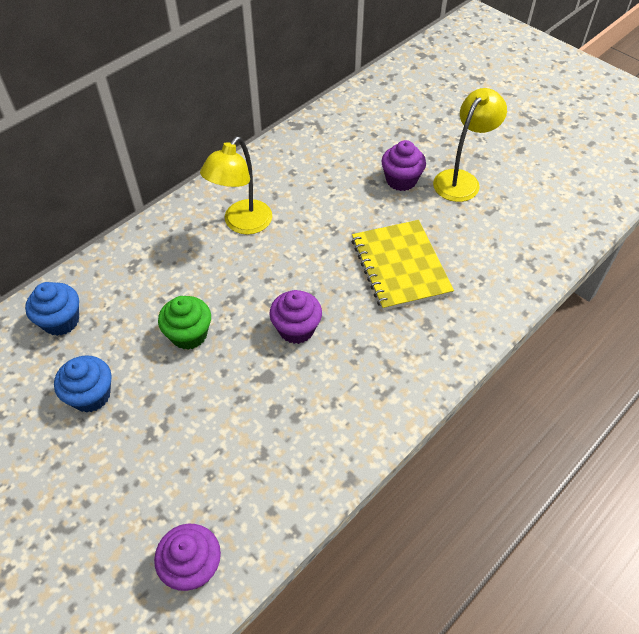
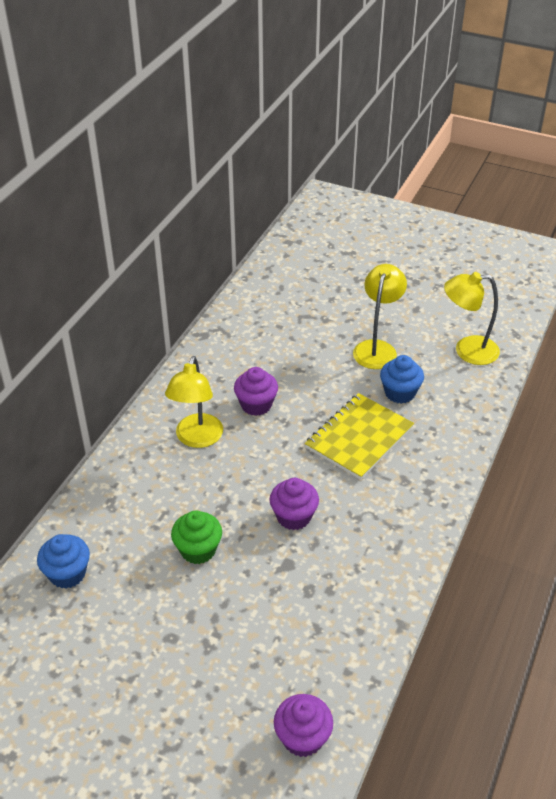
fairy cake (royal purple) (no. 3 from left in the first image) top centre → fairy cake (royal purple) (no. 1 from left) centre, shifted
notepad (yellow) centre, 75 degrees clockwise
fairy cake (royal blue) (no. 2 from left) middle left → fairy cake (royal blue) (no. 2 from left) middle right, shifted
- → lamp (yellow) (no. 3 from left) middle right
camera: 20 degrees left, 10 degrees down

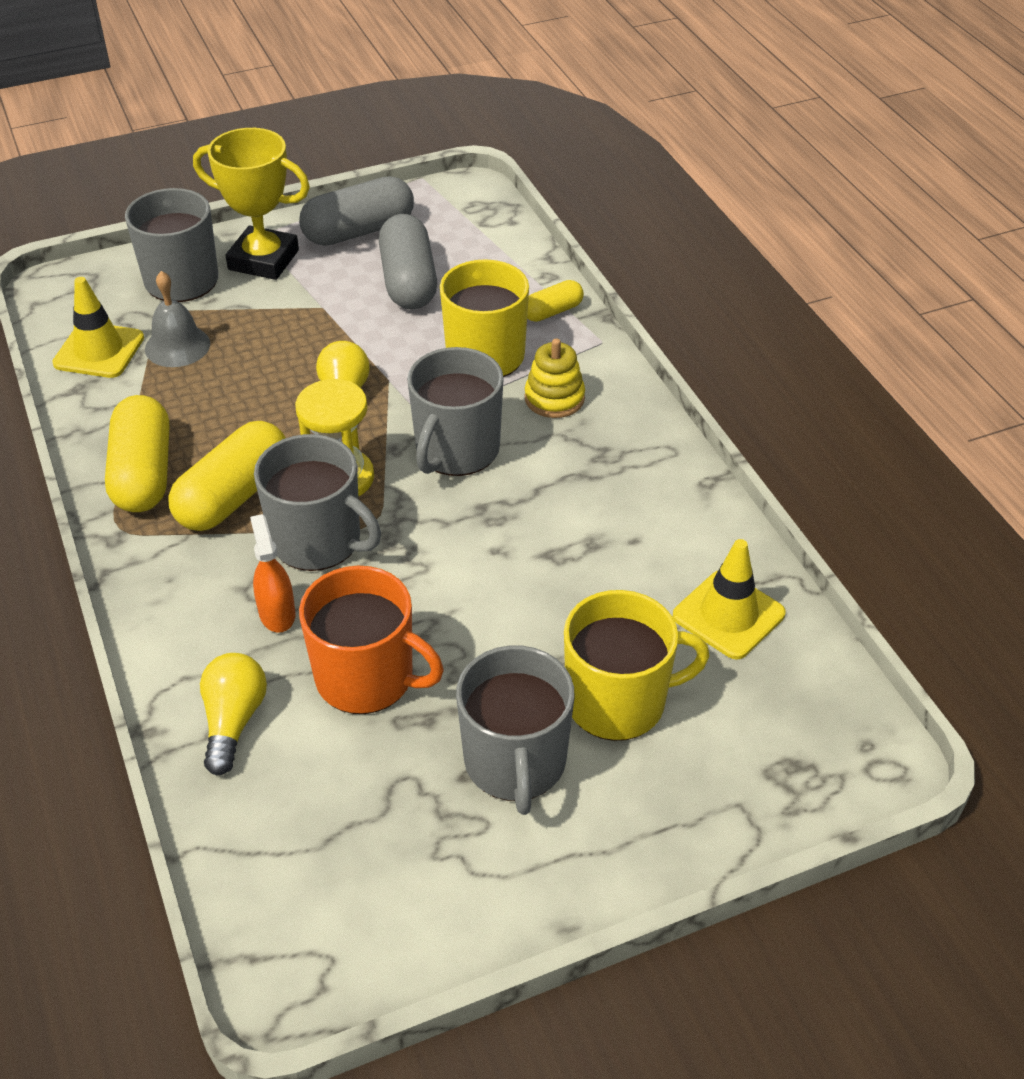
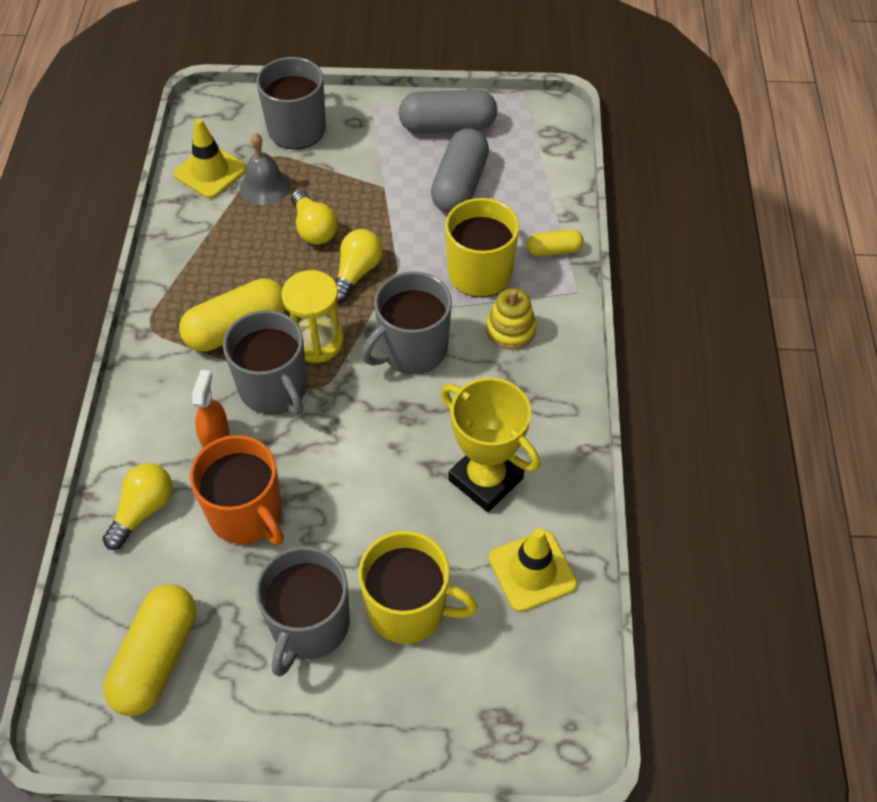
pill (yellow) (no. 1 from left) middle left → pill (yellow) (no. 1 from left) bottom left, shifted
- → light bulb (yellow) (no. 2 from left) top centre
prize cup (yellow) top left → prize cup (yellow) centre, shifted
camera: 25 degrees right, 10 degrees up

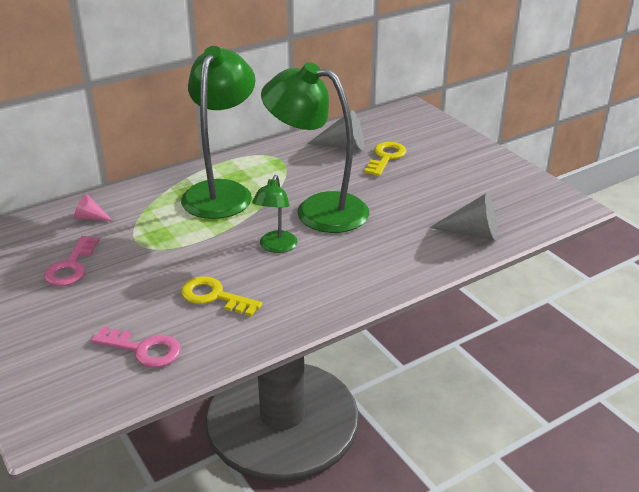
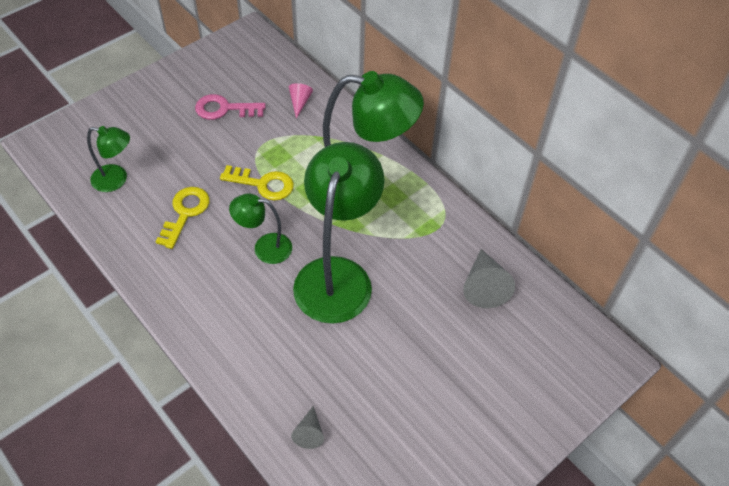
key (pink) (no. 2 from left) bottom left → lamp (leaf-green) (no. 1 from left) top left
key (yellow) (no. 2 from left) top centre → key (yellow) (no. 2 from left) centre, shifted
cone (ash-grey) (no. 2 from left in the first image) middle right → cone (ash-grey) (no. 1 from left) bottom centre, x0.57
camera: 80 degrees right, 20 degrees up

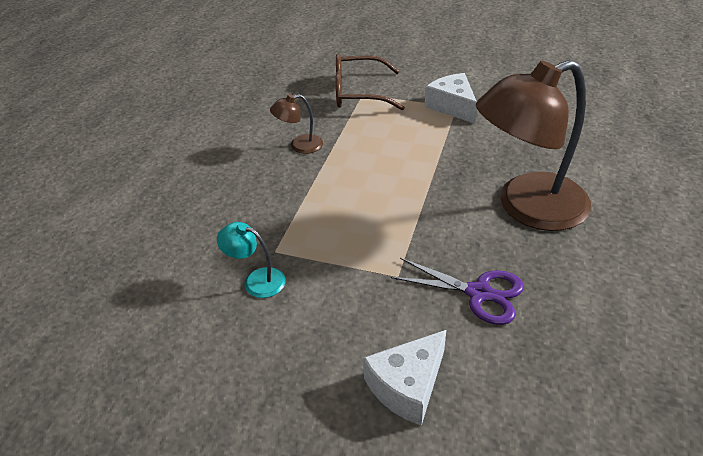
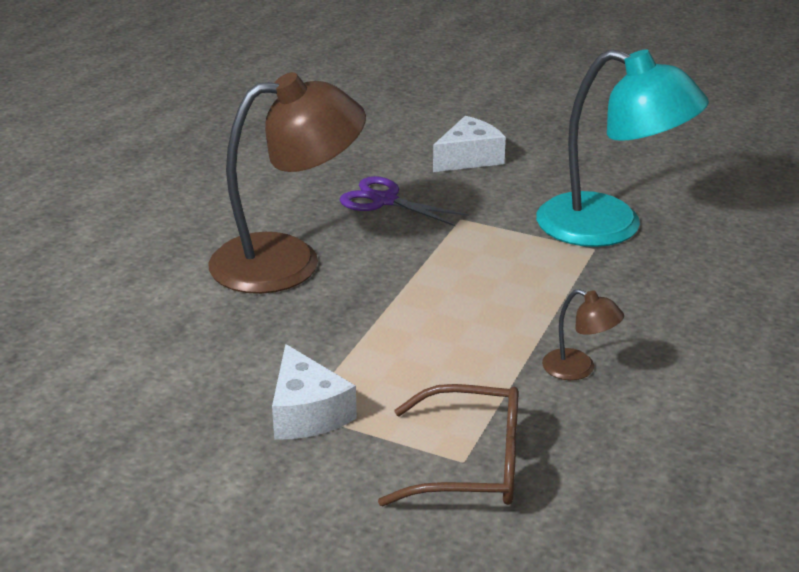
lamp (aqua) centre → lamp (aqua) top right, x2.39
lamp (dark brown) (no. 1 from left in the first image) top centre → lamp (dark brown) (no. 2 from left) middle right, 45 degrees clockwise
camera: 175 degrees left, 10 degrees down

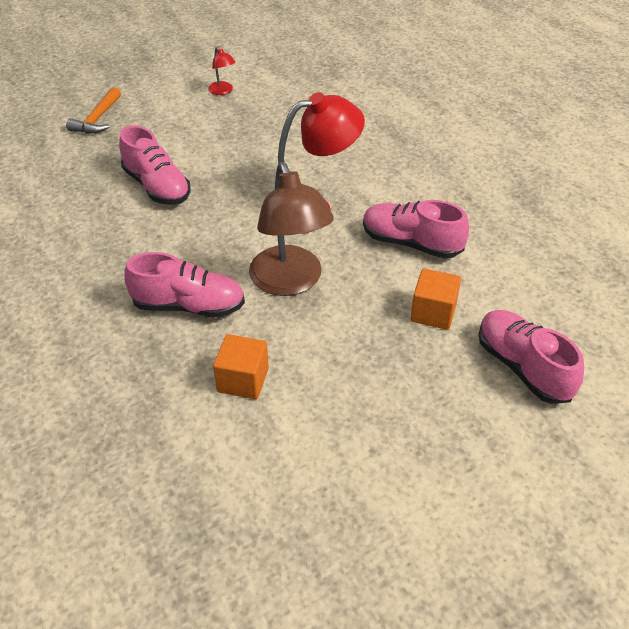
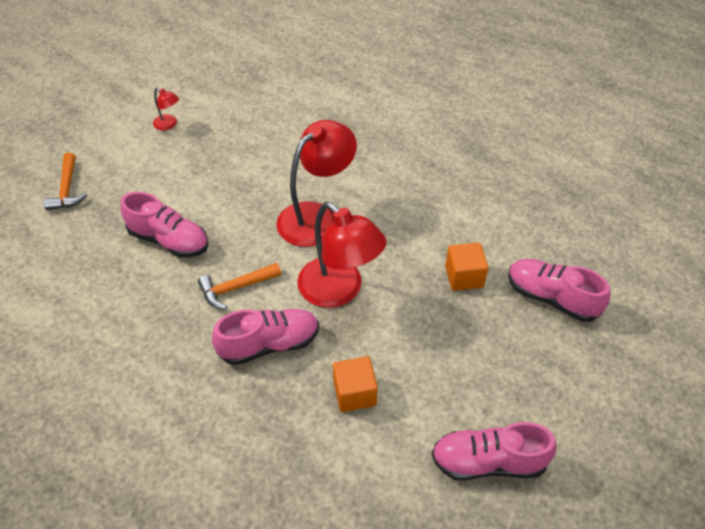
- → claw hammer (orange) (no. 2 from left) centre
lamp (dark brown) centre → lamp (red) (no. 3 from left) centre
shoe (pink) (no. 3 from left) centre → shoe (pink) (no. 3 from left) bottom right, shifted
camera: 25 degrees left, 5 degrees up

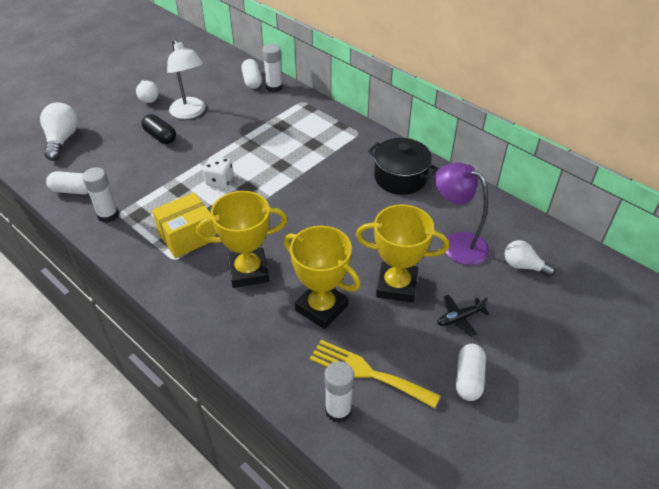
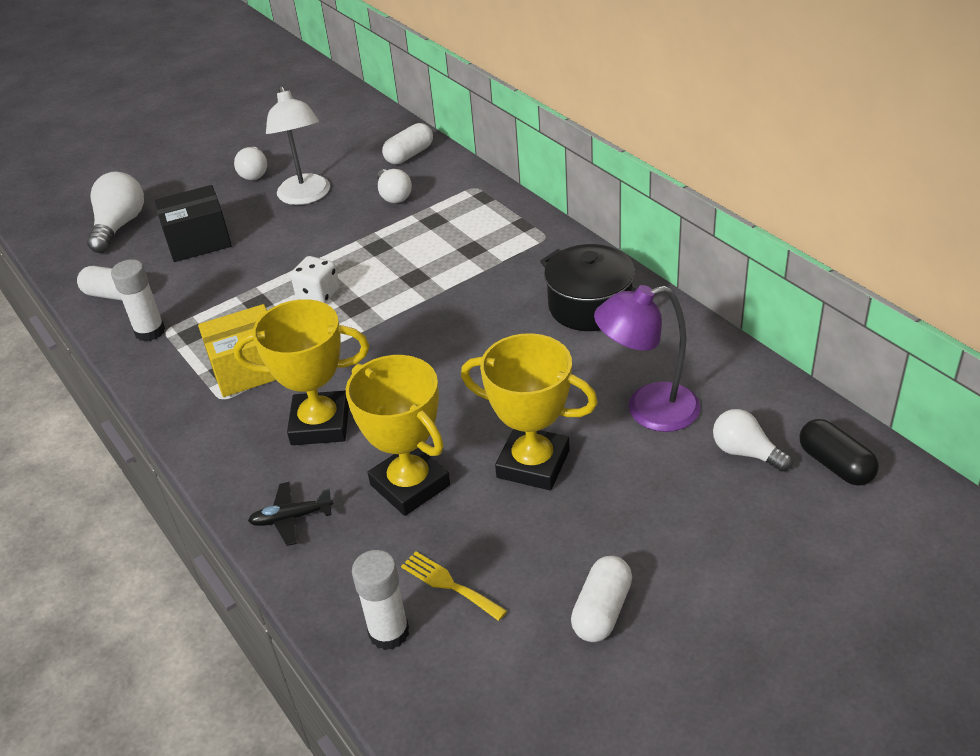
- → parcel (jet-black) top left
toy plane (jet-black) middle right → toy plane (jet-black) bottom left, shifted
- → light bulb (snow-white) (no. 3 from left) top centre
pill (snow-white) (no. 2 from left) top centre, 45 degrees clockwise
dinner fork (yellow) bottom centre, x0.60
lamp (royal purple) middle right → lamp (royal purple) centre, 60 degrees counterclockwise
pill (jet-black) top left → pill (jet-black) middle right, shifted
stick of glue (snow-white) (no. 2 from left) top centre → -
camera: 15 degrees right, 5 degrees down

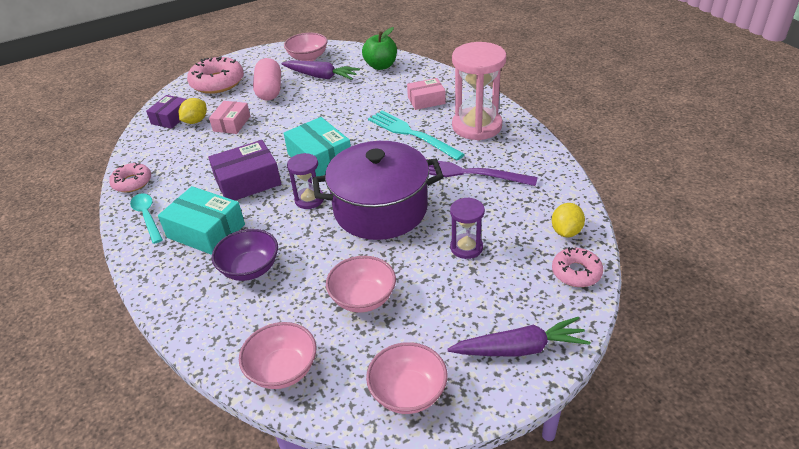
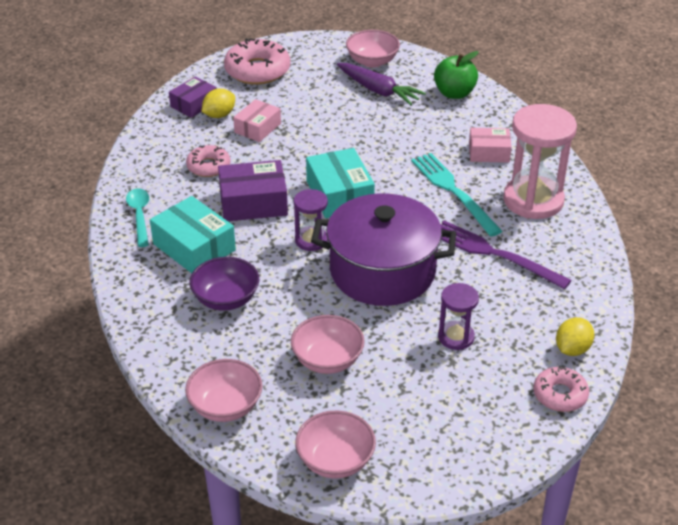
doughnut (pink) (no. 1 from left) middle left → doughnut (pink) (no. 1 from left) top left, shifted
pill (pink) top centre → -
root vegetable (royal purple) (no. 2 from left) bottom centre → -
camera: 15 degrees right, 0 degrees up

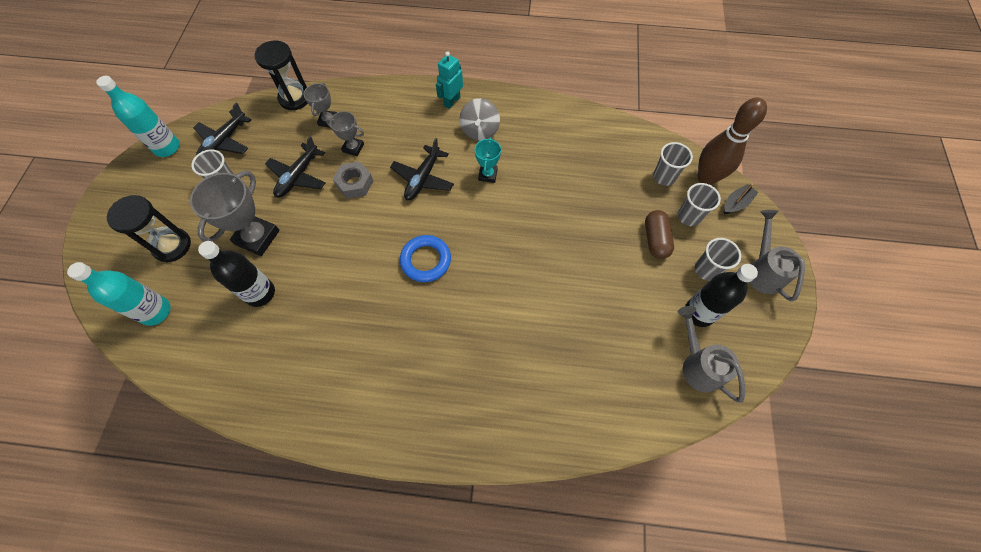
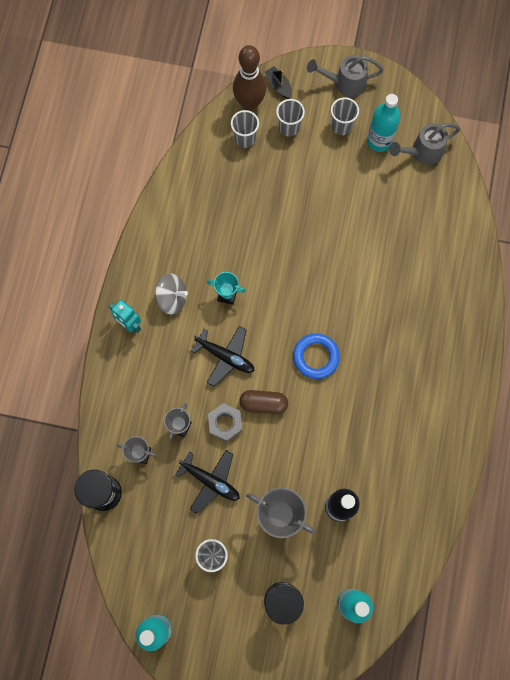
pill (dark brown) middle right → pill (dark brown) centre, shifted
bottle (jet-black) (no. 2 from left) middle right → bottle (aqua) (no. 3 from left) top right
toy plane (jet-black) (no. 1 from left) top left → -
camera: 85 degrees left, 10 degrees up

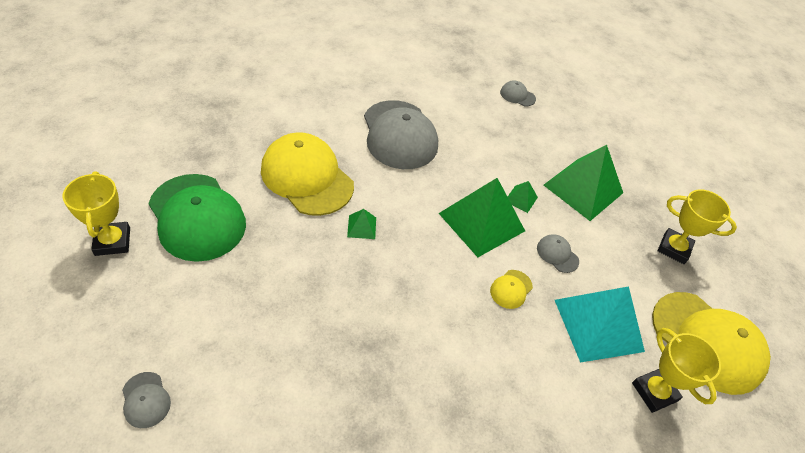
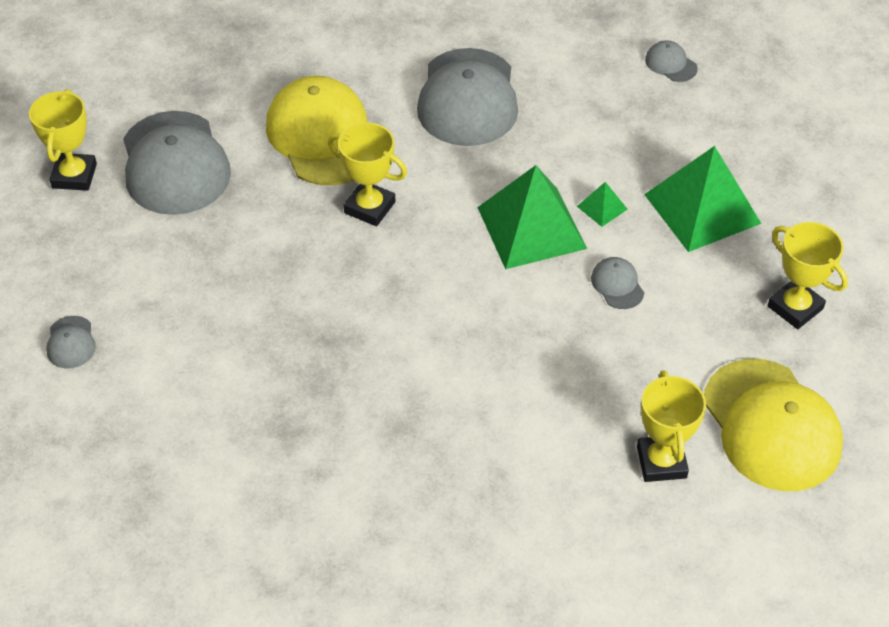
peaked cap (leaf-green) middle left → peaked cap (ash-grey) (no. 2 from left) top left
solid pyramid (leaf-green) (no. 1 from left) centre → prize cup (yellow) (no. 2 from left) top centre
peaked cap (yellow) (no. 2 from left) centre → -
solid pyramid (aqua) bottom right → -
camera: 25 degrees right, 0 degrees up

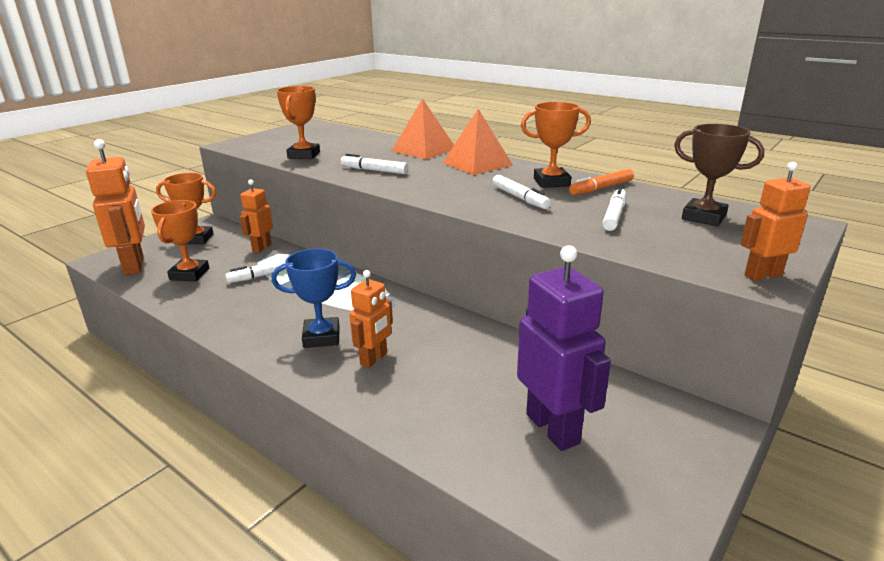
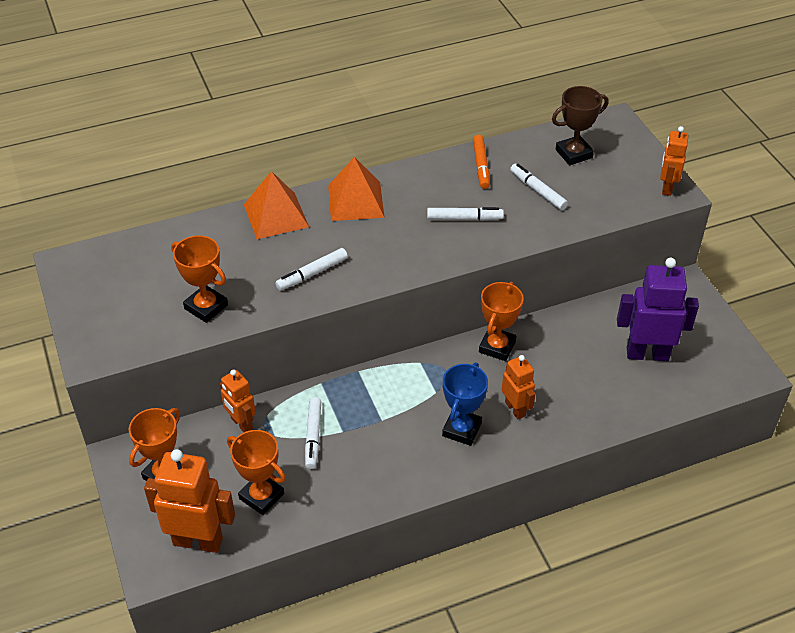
prize cup (orange) (no. 4 from left) top centre → prize cup (orange) (no. 4 from left) centre, shifted
camera: 60 degrees left, 20 degrees up

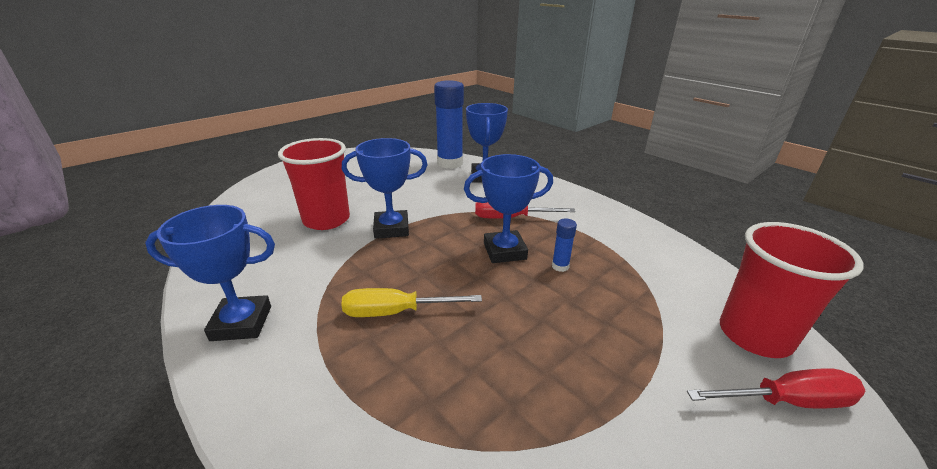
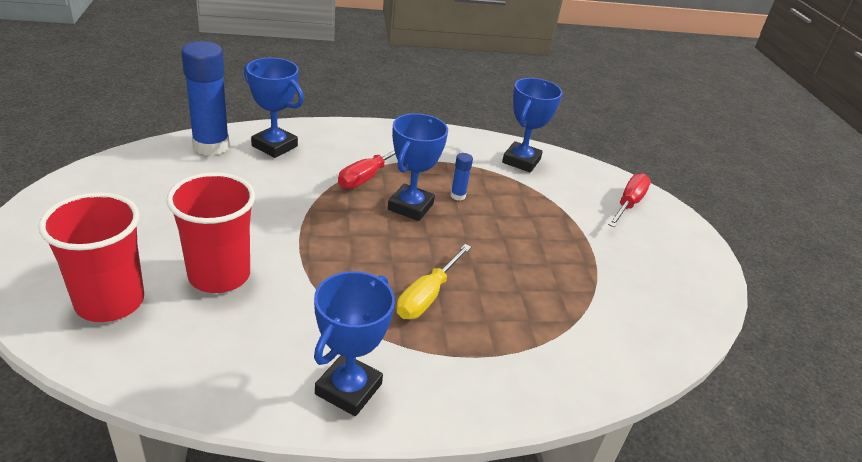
cup (red) (no. 2 from left in the first image) middle right → cup (red) (no. 1 from left) middle left, shifted
prize cup (royal blue) (no. 2 from left in the first image) centre → prize cup (royal blue) (no. 4 from left) top centre, shifted
camera: 60 degrees left, 5 degrees up

